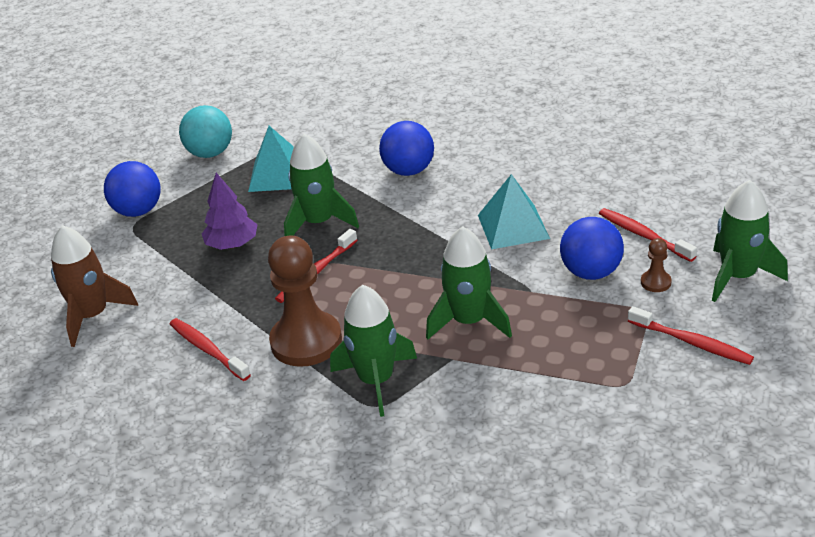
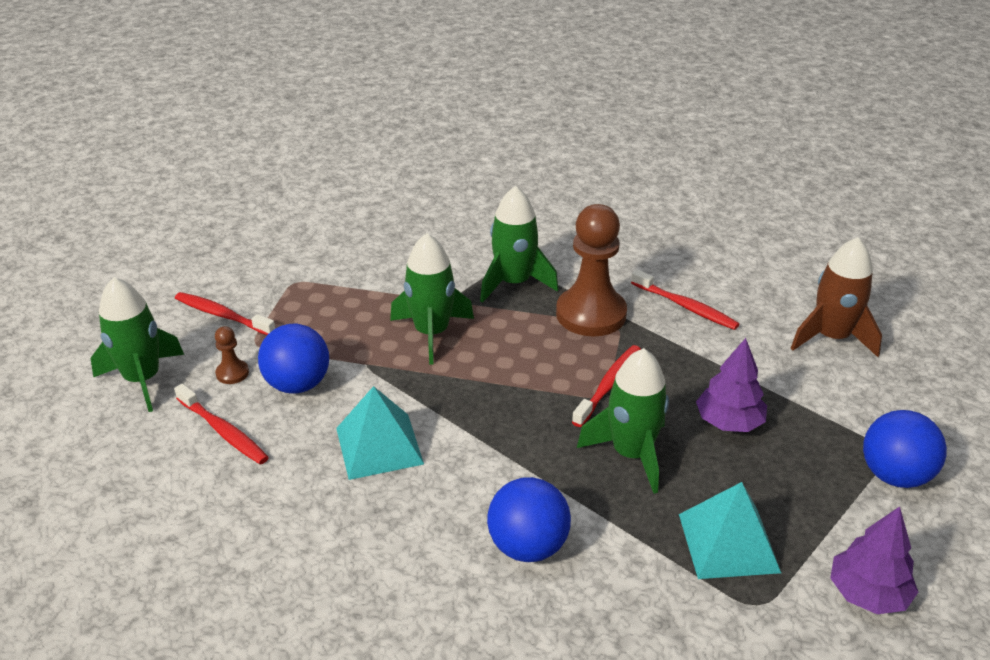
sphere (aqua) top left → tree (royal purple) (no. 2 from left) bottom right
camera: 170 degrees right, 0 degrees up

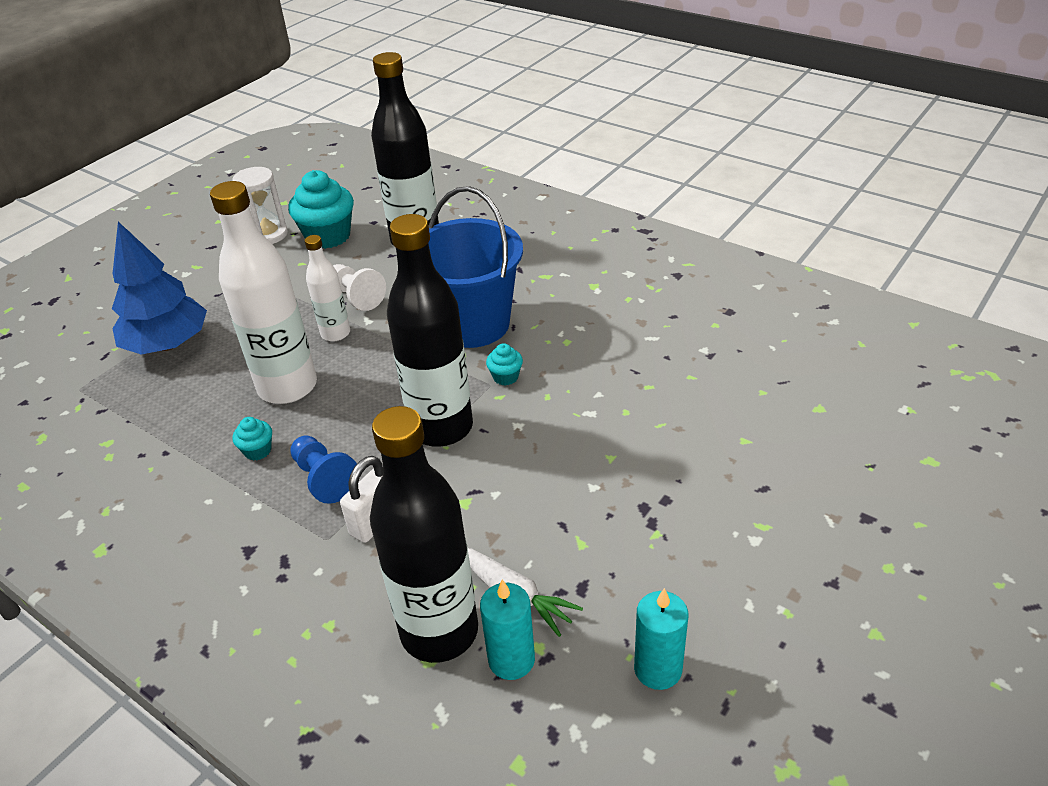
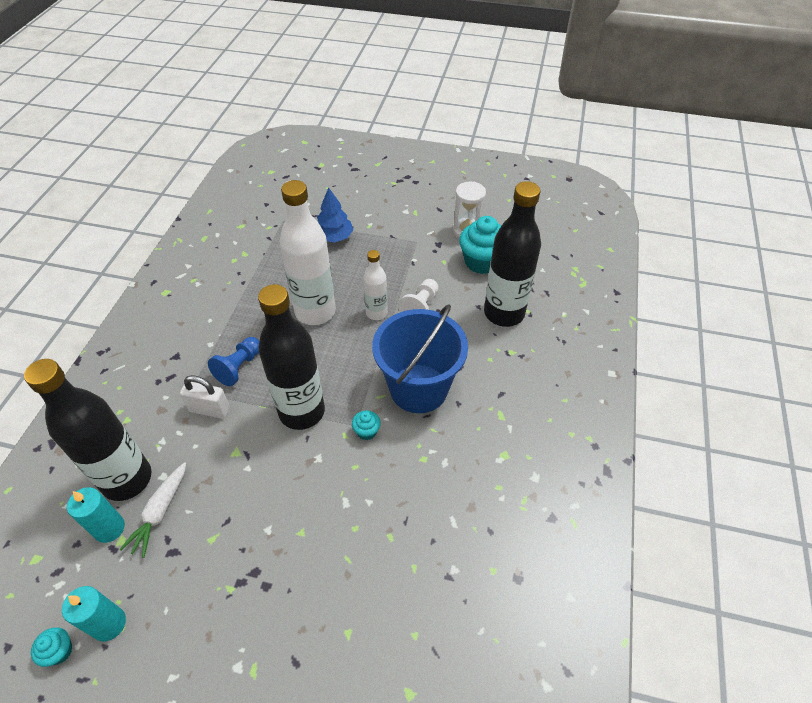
fairy cake (aqua) (no. 1 from left) middle left → fairy cake (aqua) (no. 1 from left) bottom left, shifted
tree (royal blue) middle left → tree (royal blue) top centre, x0.65
camera: 65 degrees right, 10 degrees up

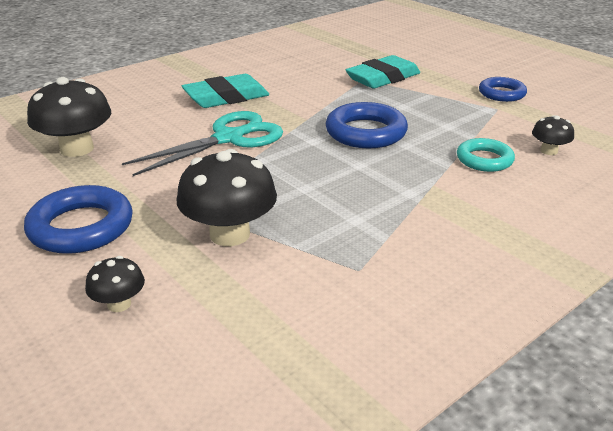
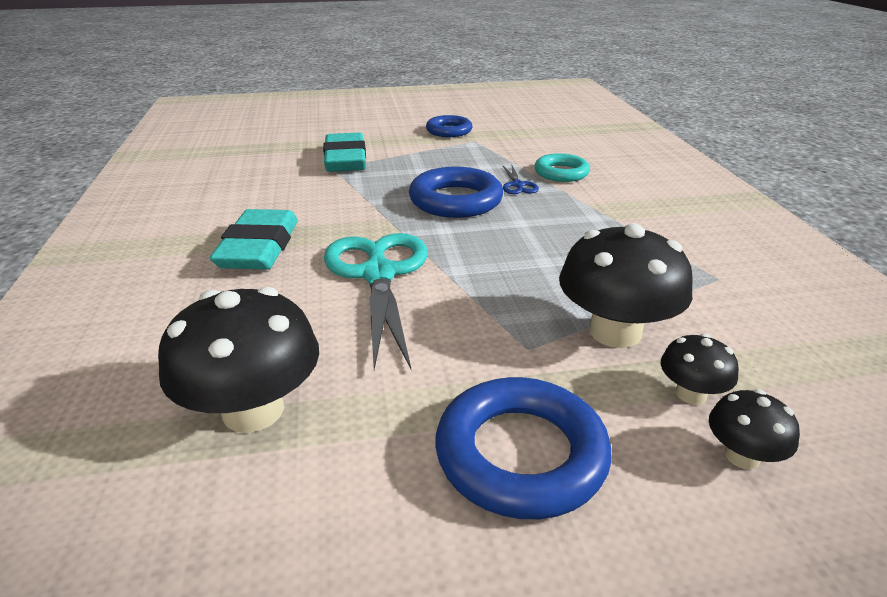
- → shears (royal blue) top centre
toadstool (jet-black) (no. 4 from left in the first image) top right → toadstool (jet-black) (no. 3 from left) middle right, shifted
camera: 60 degrees left, 0 degrees up

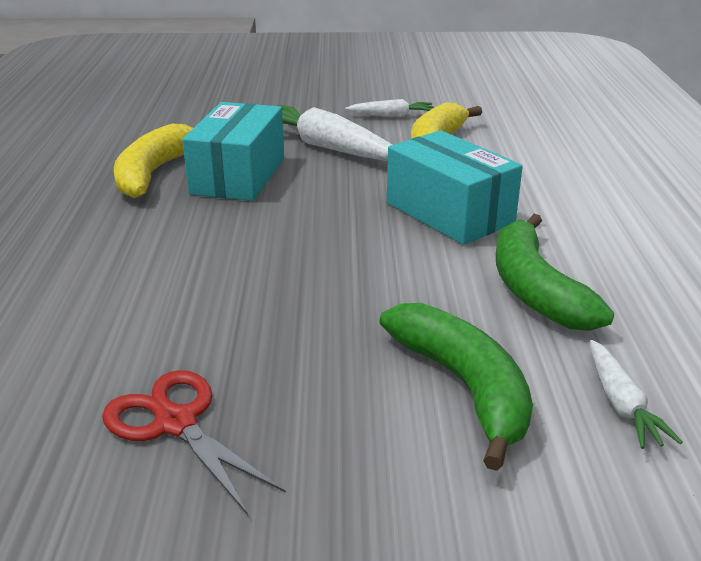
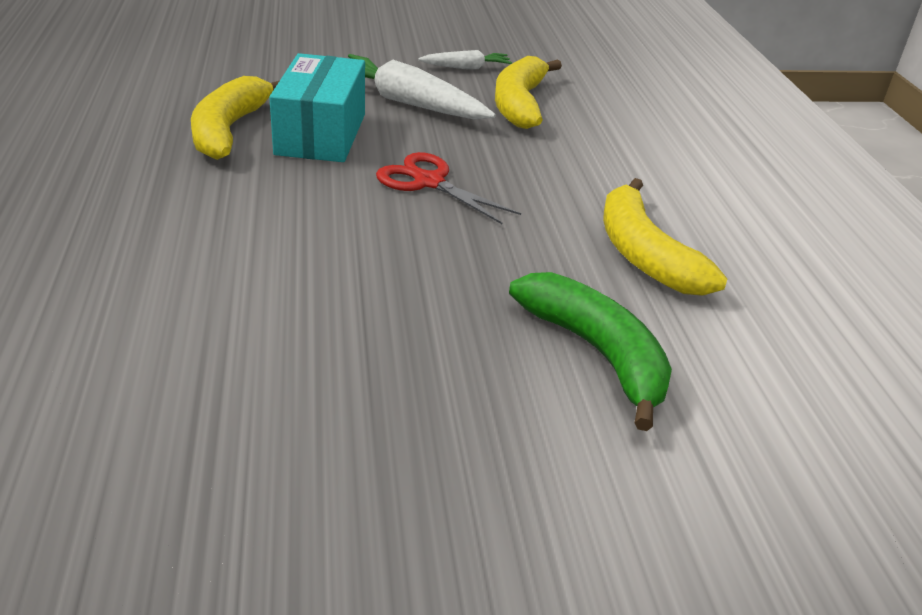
shears (red) bottom left → shears (red) top centre, shifted
banana fruit (leaf-green) (no. 2 from left) middle right → banana fruit (yellow) (no. 3 from left) middle right
parcel (aqua) (no. 2 from left) centre → -
root vegetable (snow-white) (no. 3 from left) bottom right → -
camera: 10 degrees left, 5 degrees up

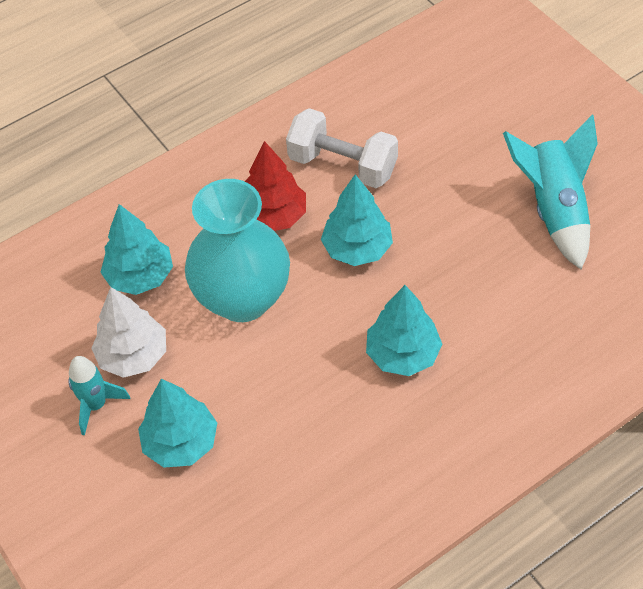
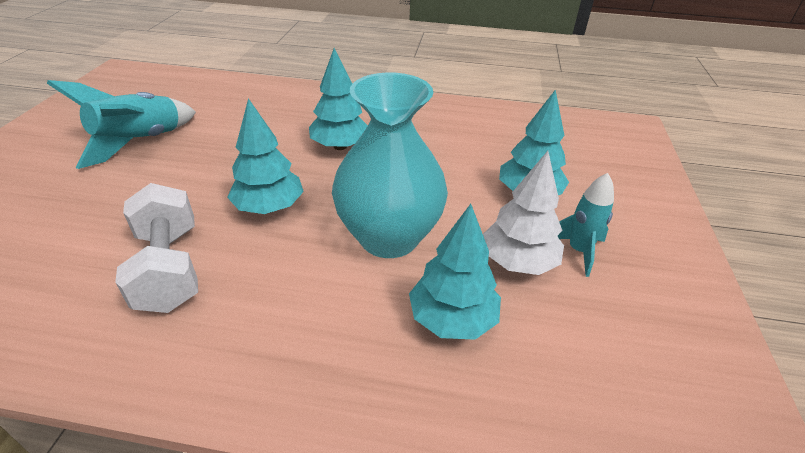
tree (red) top centre → -
camera: 140 degrees left, 15 degrees down

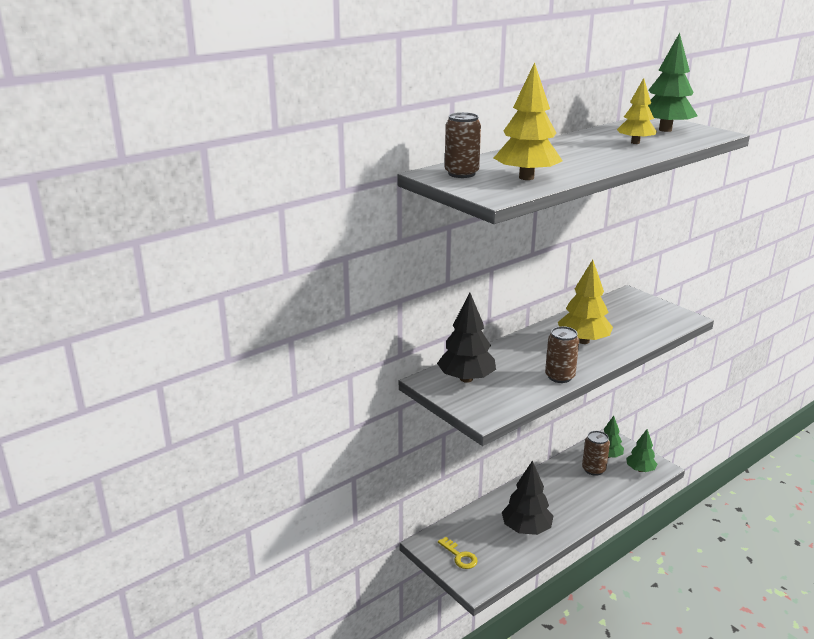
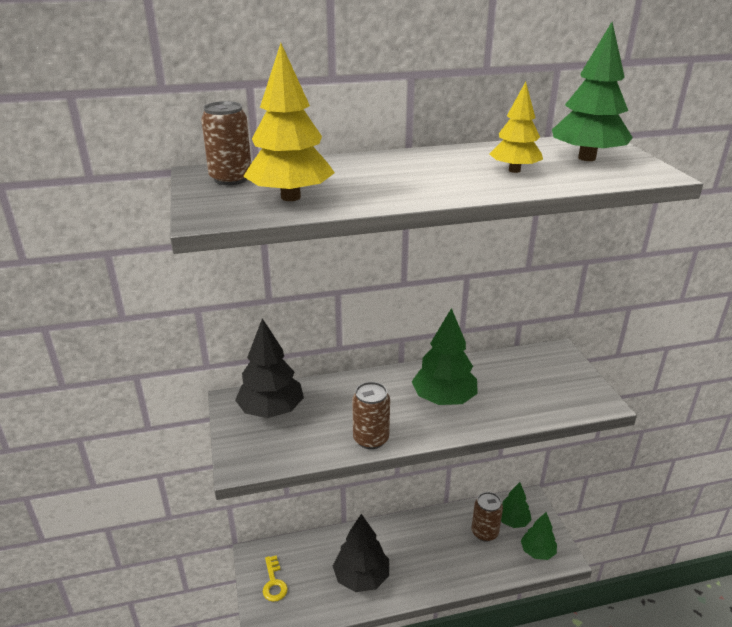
tree (yellow) (no. 2 from left) middle right → tree (leaf-green) (no. 1 from left) centre
camera: 25 degrees right, 5 degrees up

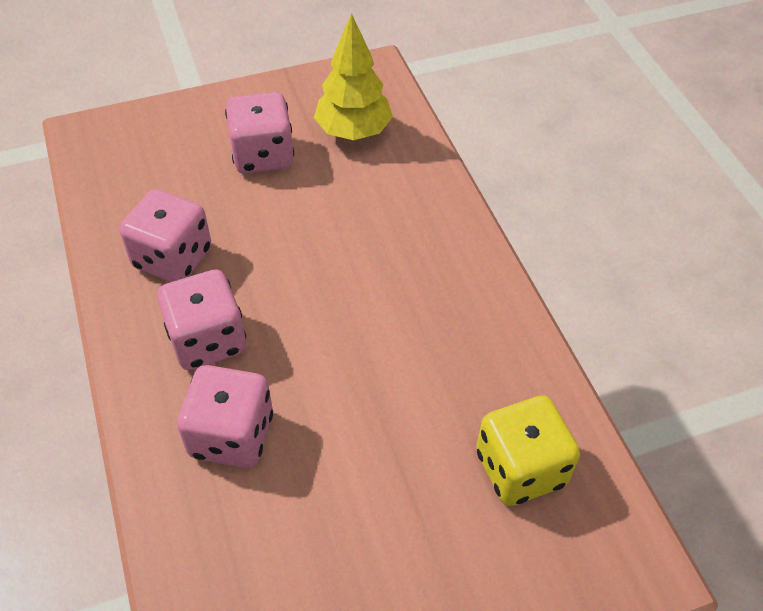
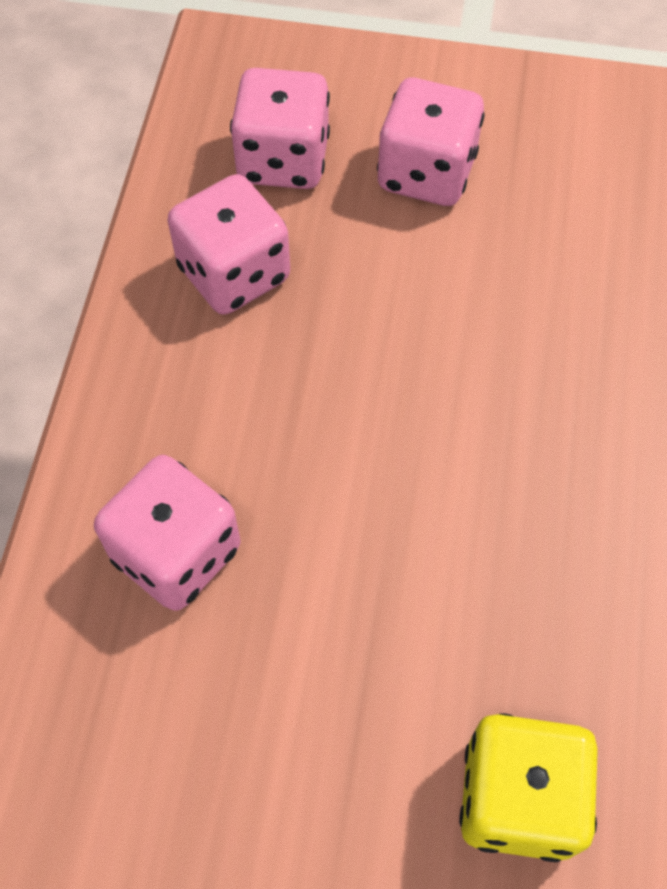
dice (pink) (no. 2 from left in the first image) middle left → dice (pink) (no. 3 from left) top centre, shifted
tree (yellow) top centre → -
camera: 30 degrees right, 10 degrees up

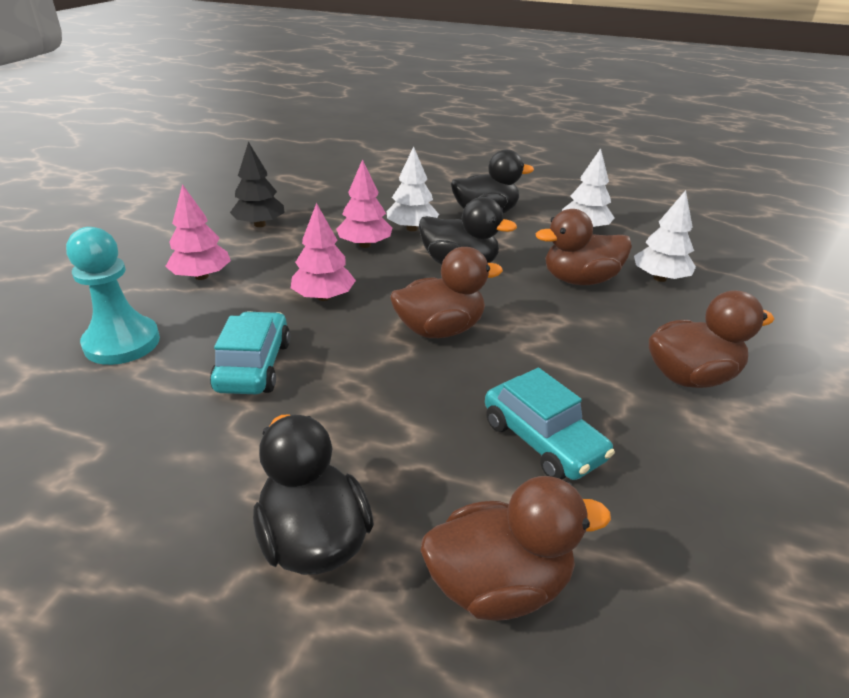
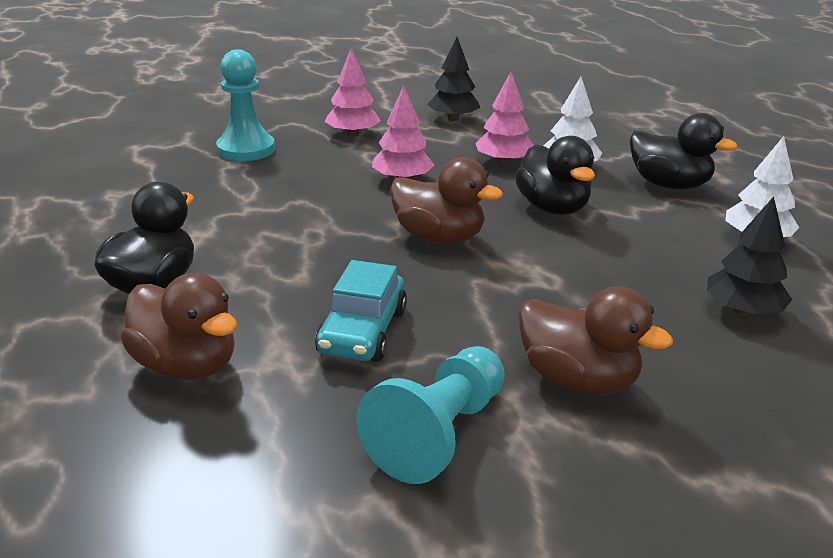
- → game pawn (aqua) (no. 2 from left) bottom centre
tree (snow-white) (no. 3 from left) middle right → tree (jet-black) (no. 2 from left) middle right
car (aqua) (no. 1 from left) middle left → -
rubber duck (dark brown) (no. 3 from left) middle right → -
camera: 50 degrees right, 5 degrees down

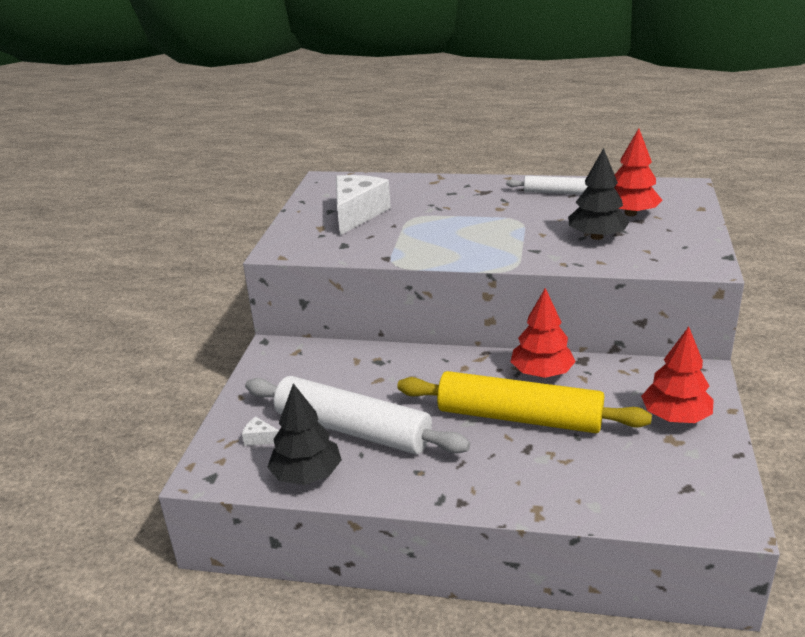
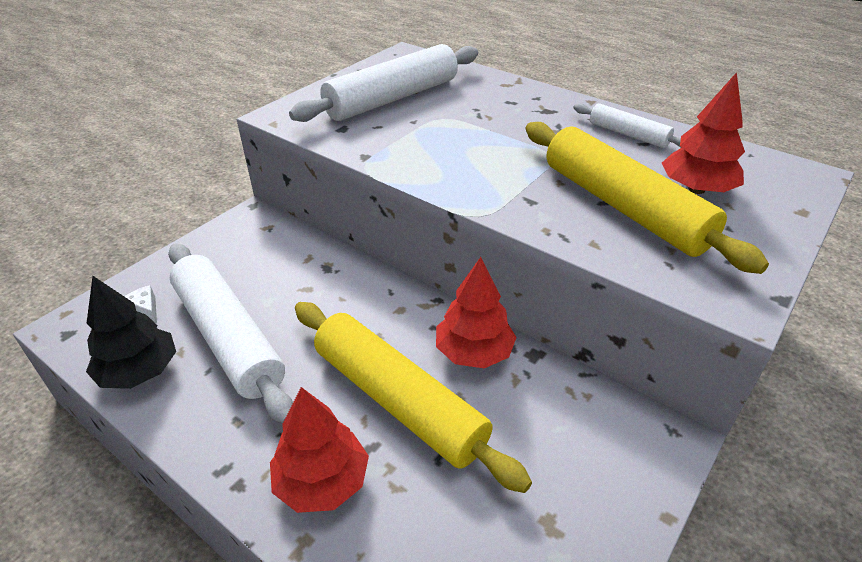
tree (red) (no. 3 from left in the first image) middle right → tree (red) (no. 1 from left) bottom centre, shifted
cheese (snow-white) (no. 2 from left) top centre → dough roller (snow-white) (no. 2 from left) top centre
tree (jet-black) (no. 2 from left) top right → dough roller (yellow) (no. 2 from left) middle right
camera: 25 degrees right, 10 degrees up

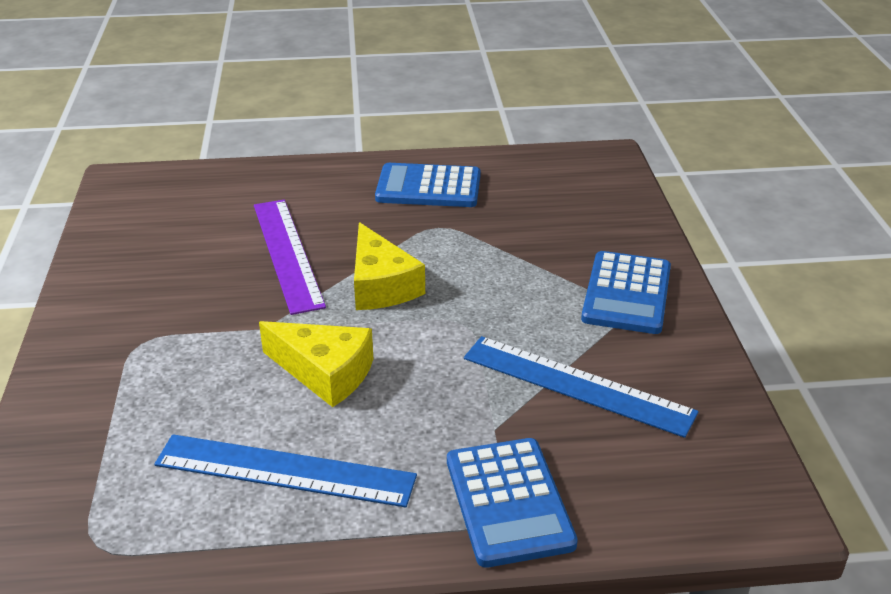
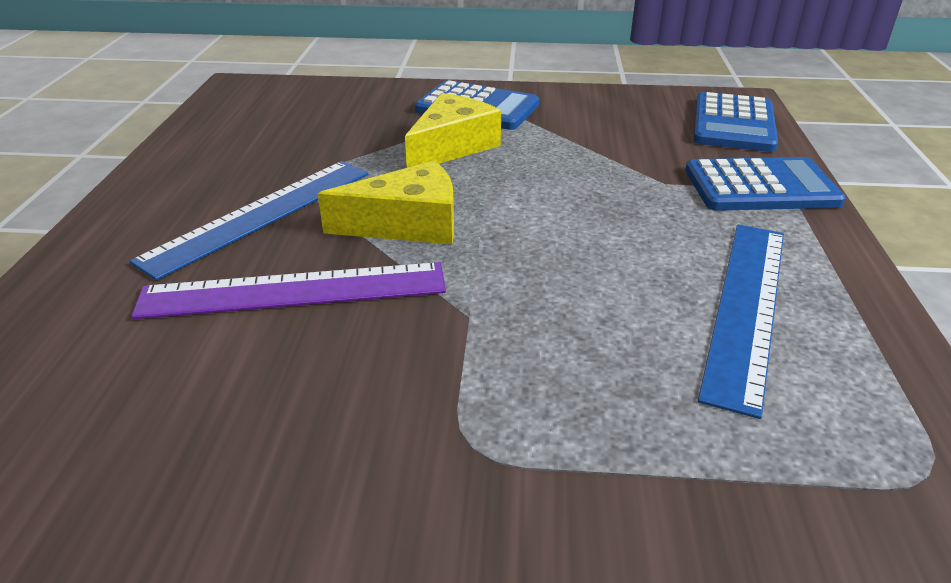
ruler (royal blue) (no. 2 from left in the first image) centre → ruler (royal blue) (no. 1 from left) middle left, shifted
cheese (yellow) (no. 1 from left in the first image) centre → cheese (yellow) (no. 2 from left) top centre, shifted
pocket calculator (royal blue) (no. 1 from left in the first image) top centre → pocket calculator (royal blue) (no. 2 from left) top right, shifted
camera: 80 degrees left, 0 degrees up

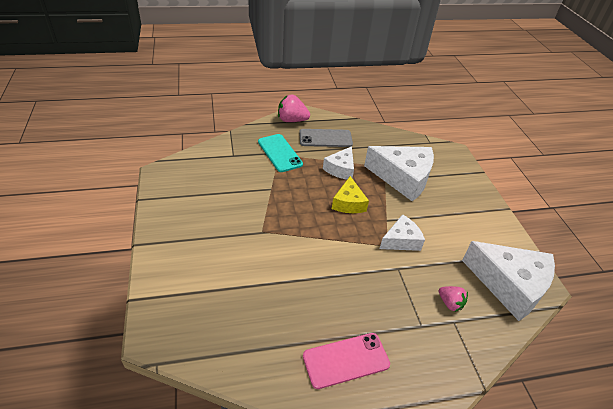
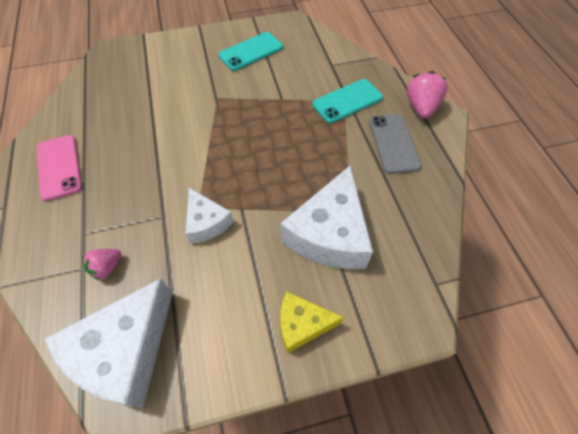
- → phone (aqua) (no. 1 from left) top centre
cheese (yellow) centre → cheese (yellow) bottom centre, shifted
cheese (snow-white) (no. 1 from left) centre → -
camera: 90 degrees right, 15 degrees up

